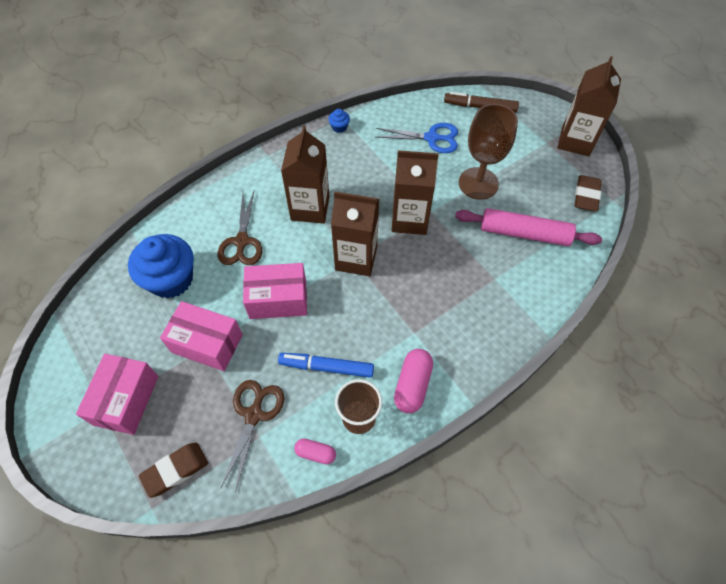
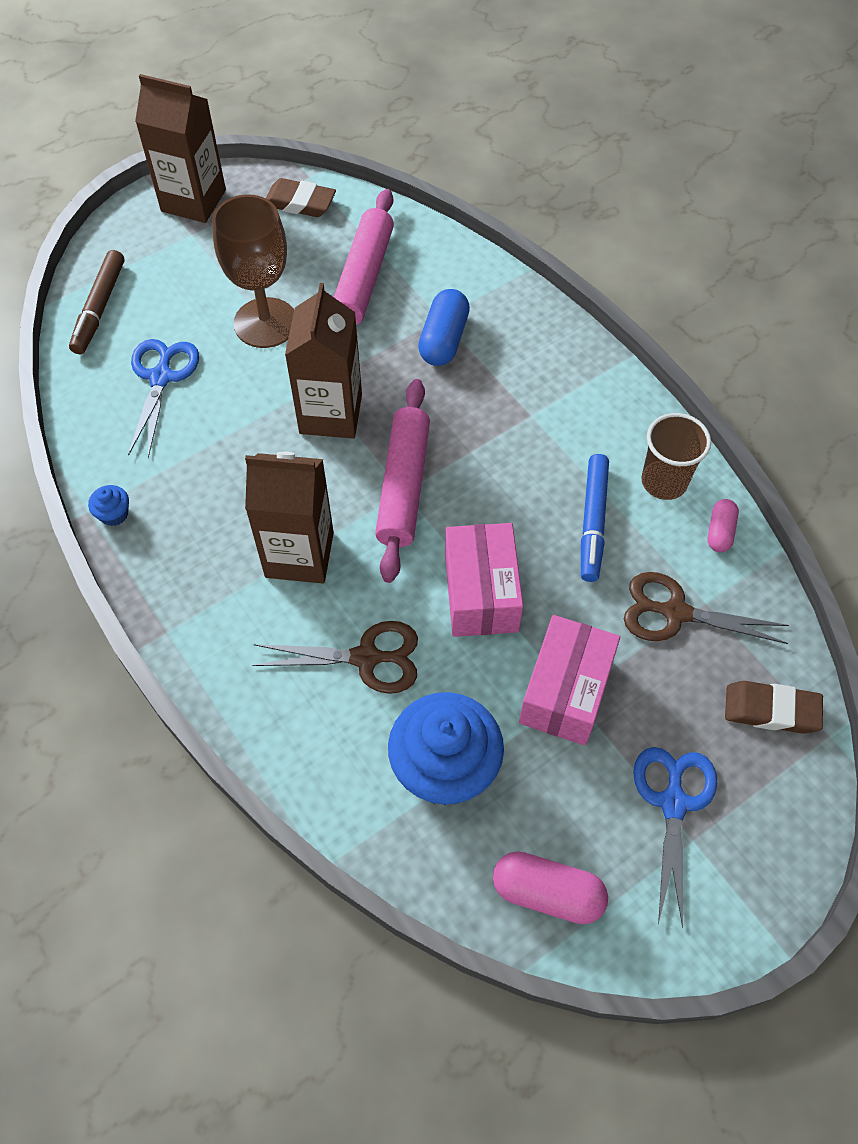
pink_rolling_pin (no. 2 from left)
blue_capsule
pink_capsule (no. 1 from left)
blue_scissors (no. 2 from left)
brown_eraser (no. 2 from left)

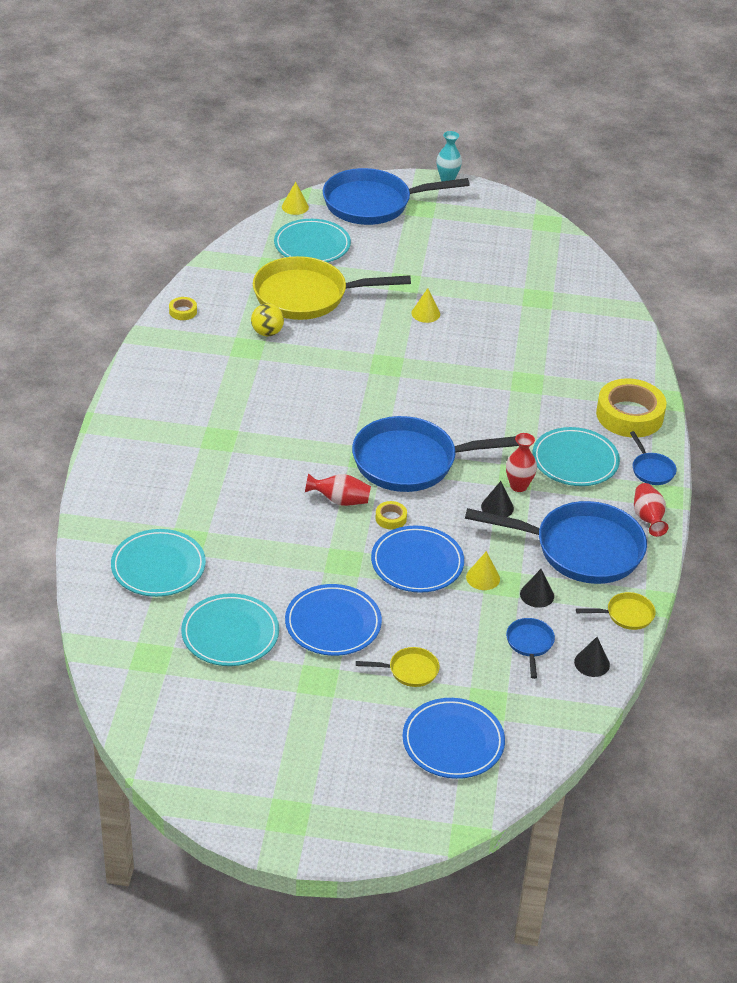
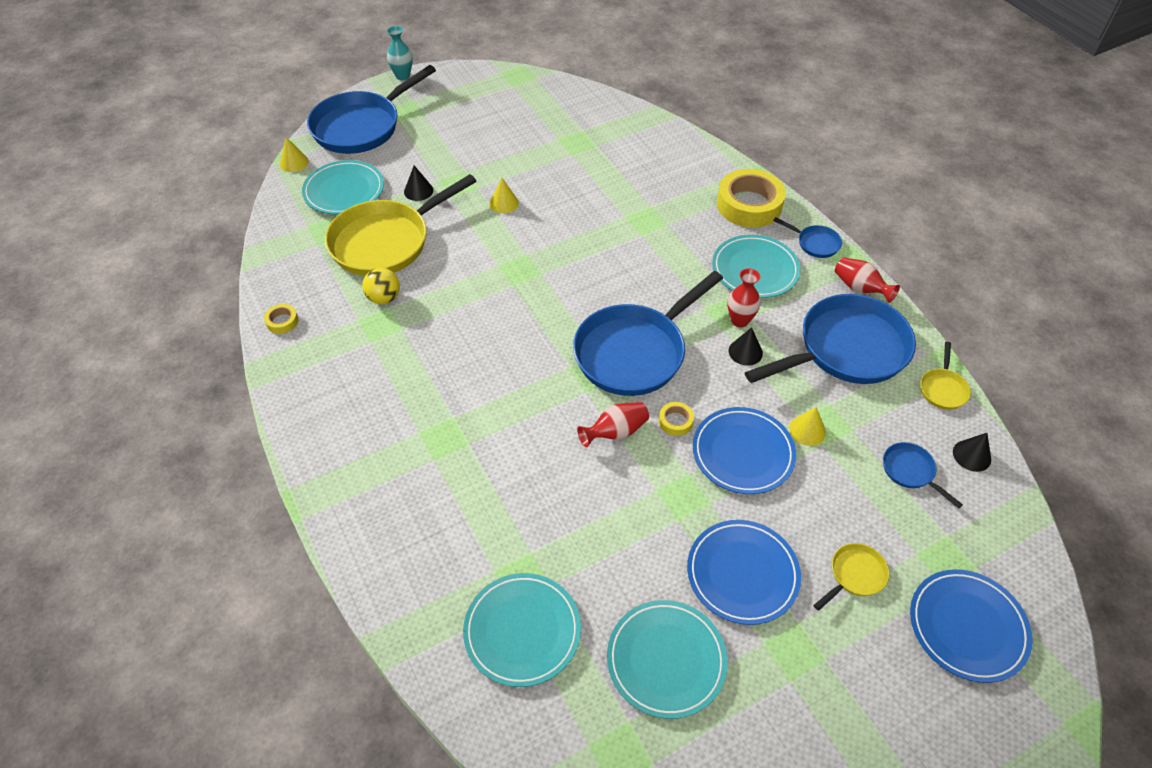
black_cone (no. 1 from left)
yellow_pan (no. 3 from left)

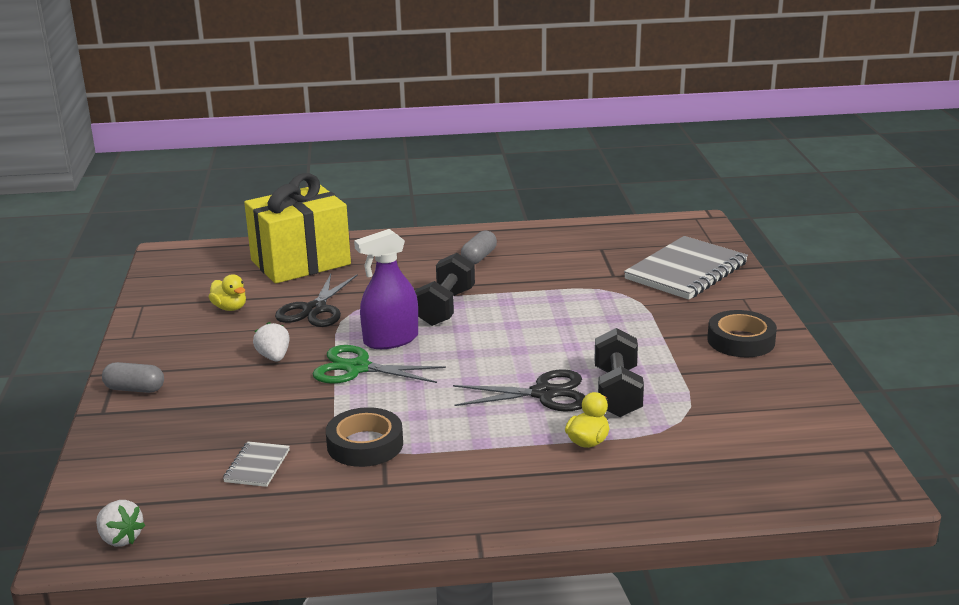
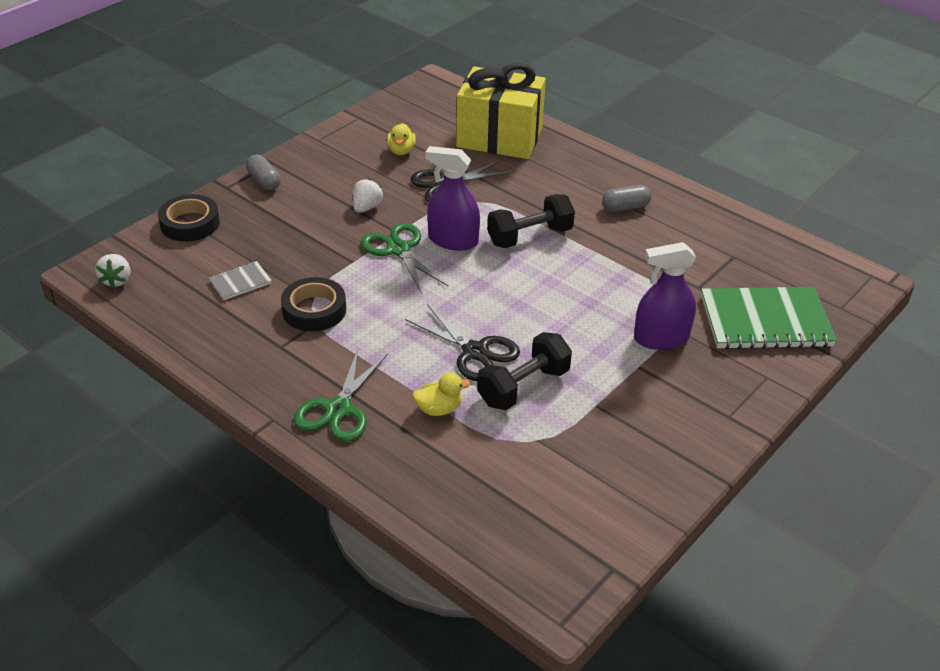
black_tape (no. 1 from left)
green_scissors (no. 1 from left)
purple_spray_bottle (no. 2 from left)
green_notebook

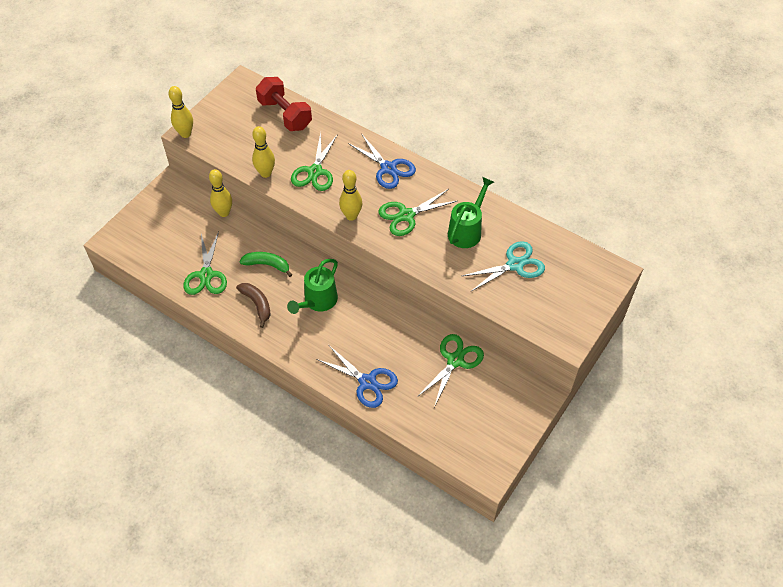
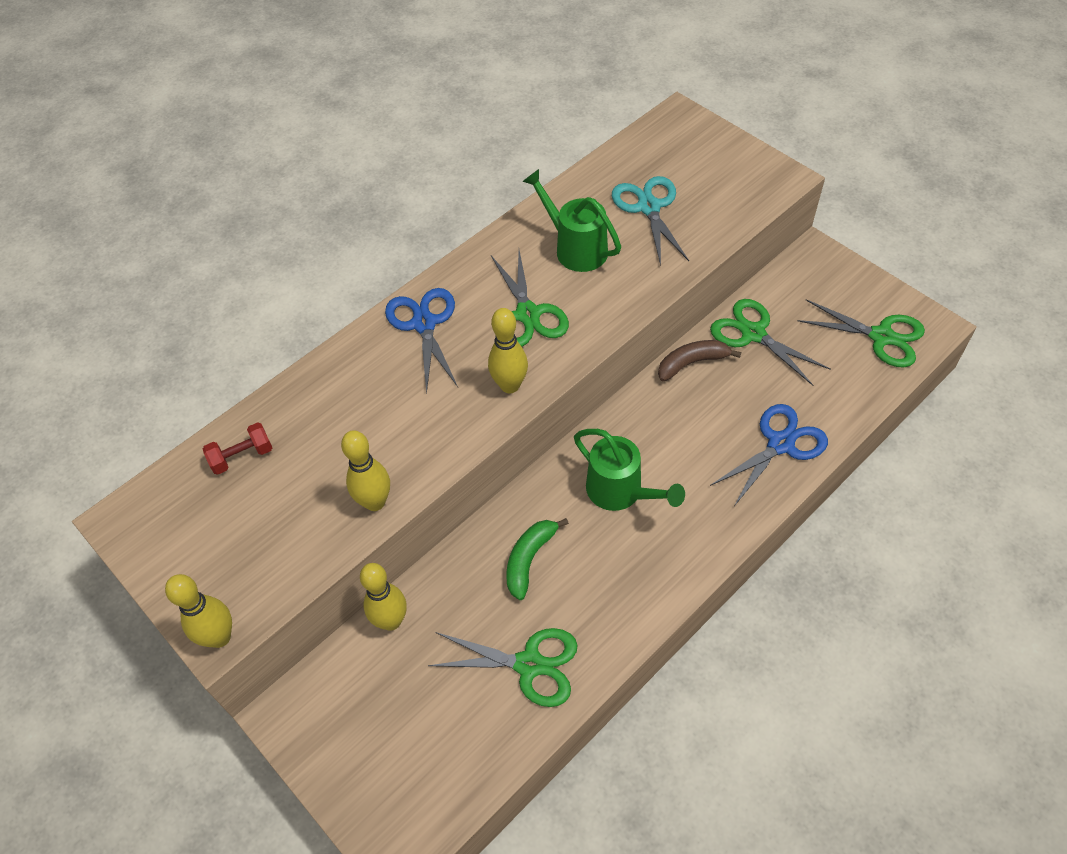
red_dumbbell
blue_scissors (no. 1 from left)
brown_banana
green_scissors (no. 4 from left)

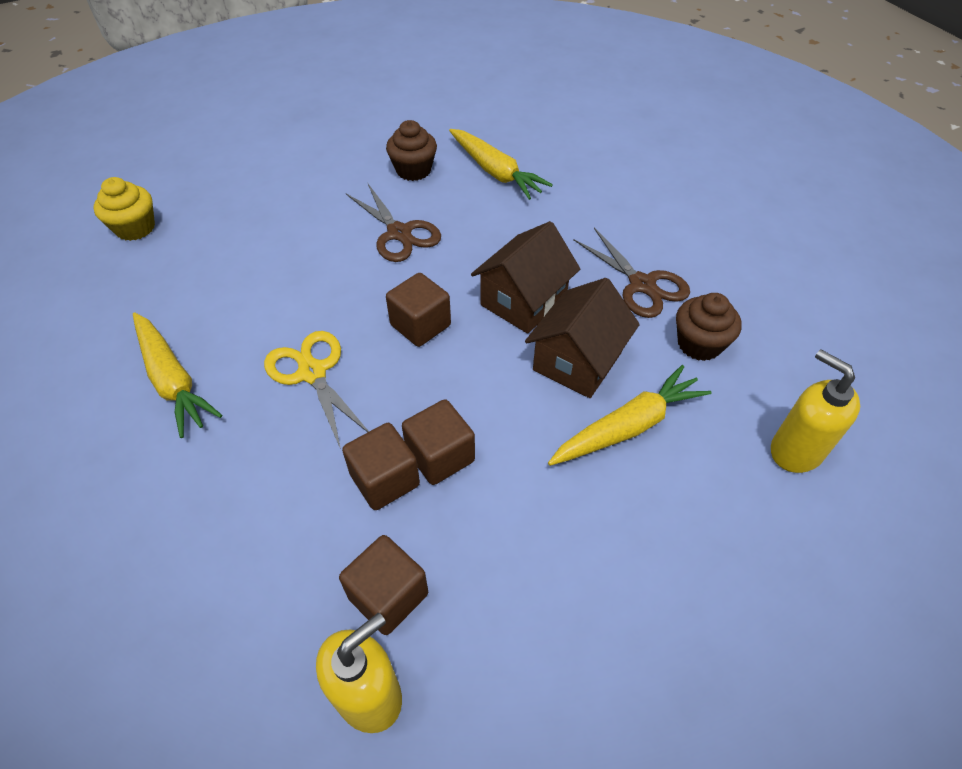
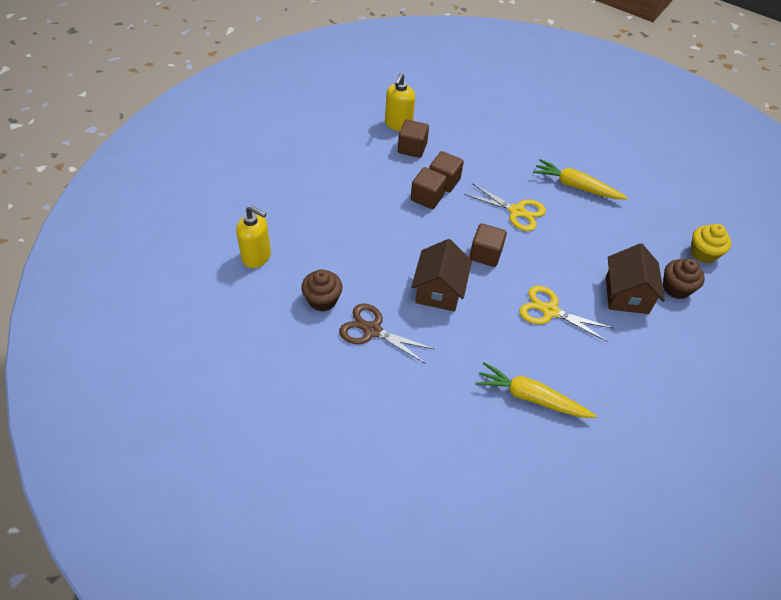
yellow_scissors (no. 2 from left)
brown_house (no. 2 from left)
brown_cupcake (no. 2 from left)
yellow_carrot (no. 3 from left in the first image)

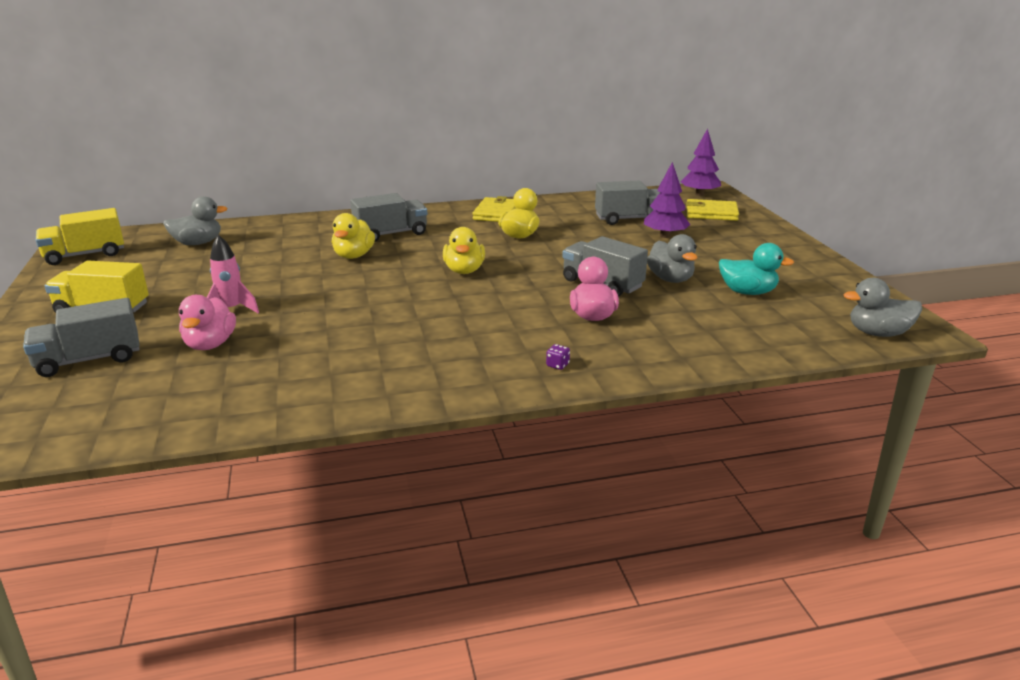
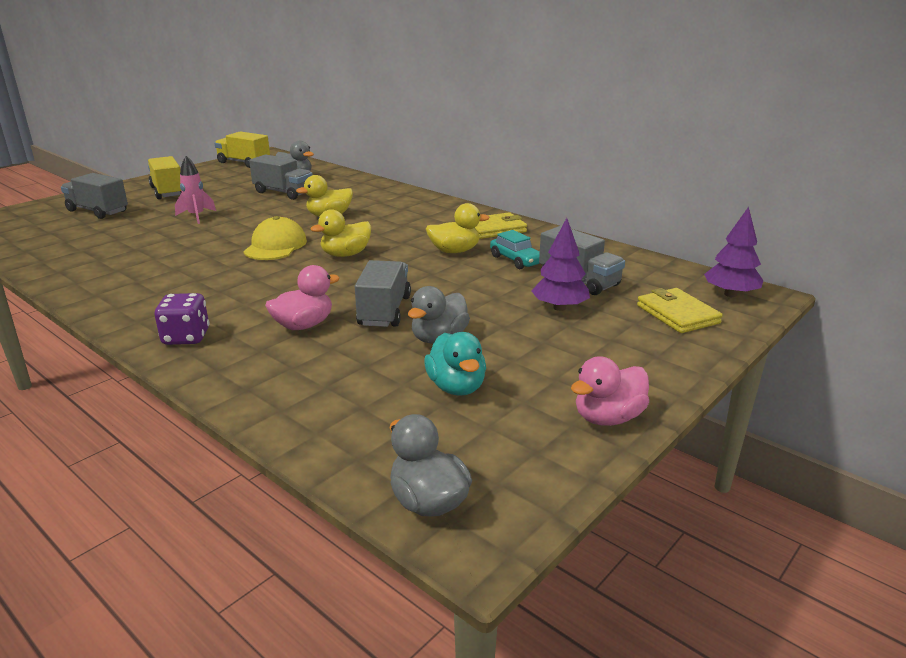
purple_dice
yellow_cap
grey_truck (no. 2 from left)
turquoise_car
pink_duck (no. 2 from left)

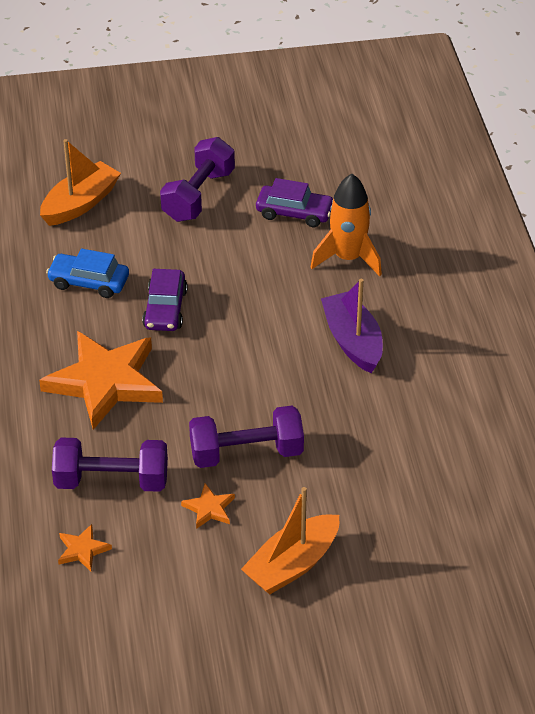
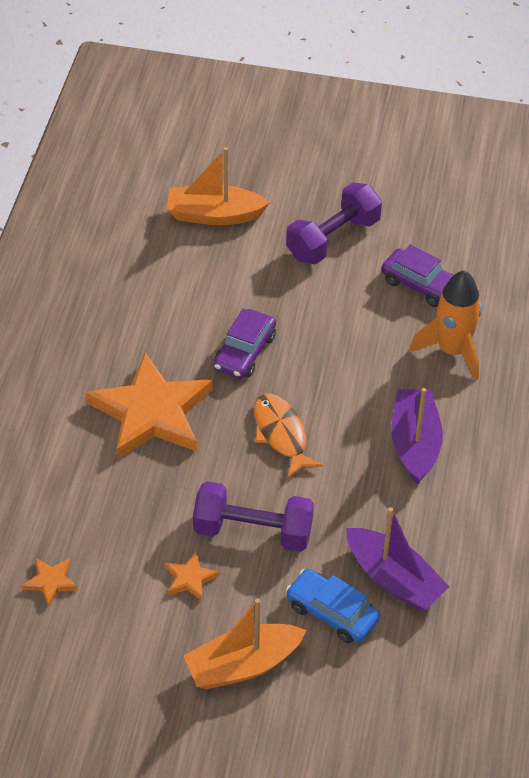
orange_boat (no. 1 from left)
orange_fish
blue_car
purple_boat (no. 1 from left)
purple_dumbbell (no. 1 from left in the first image)

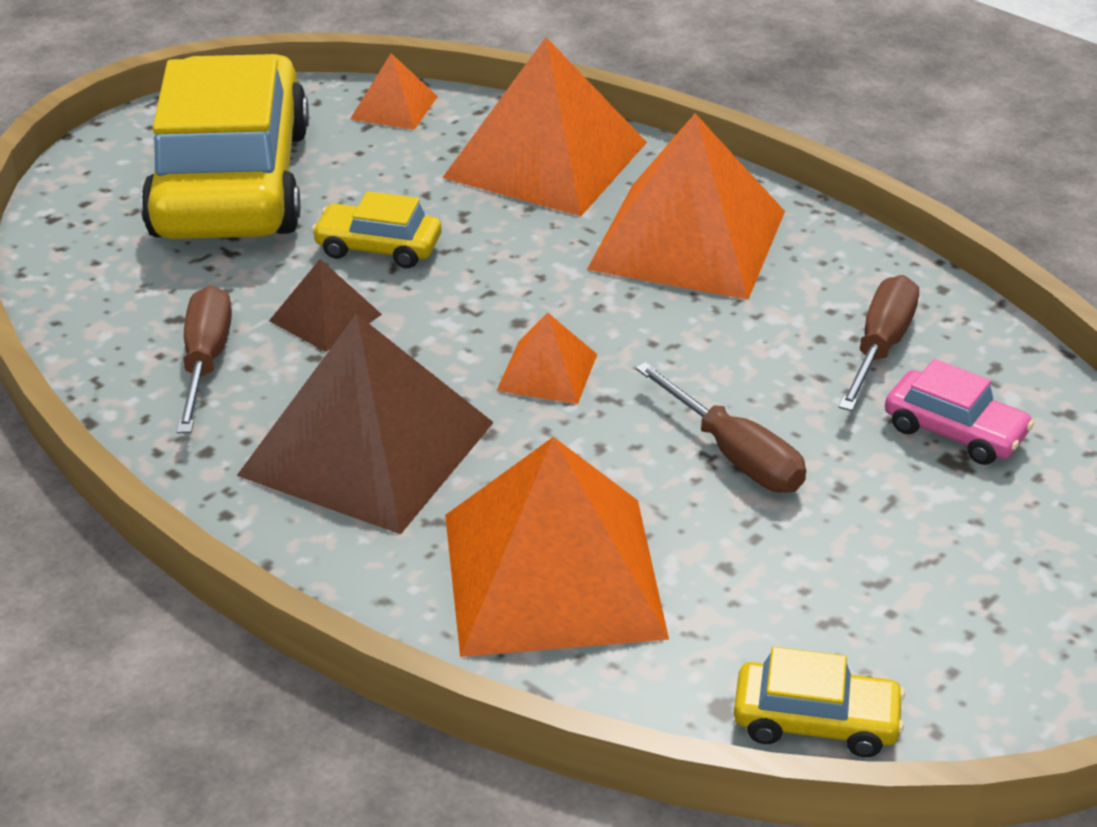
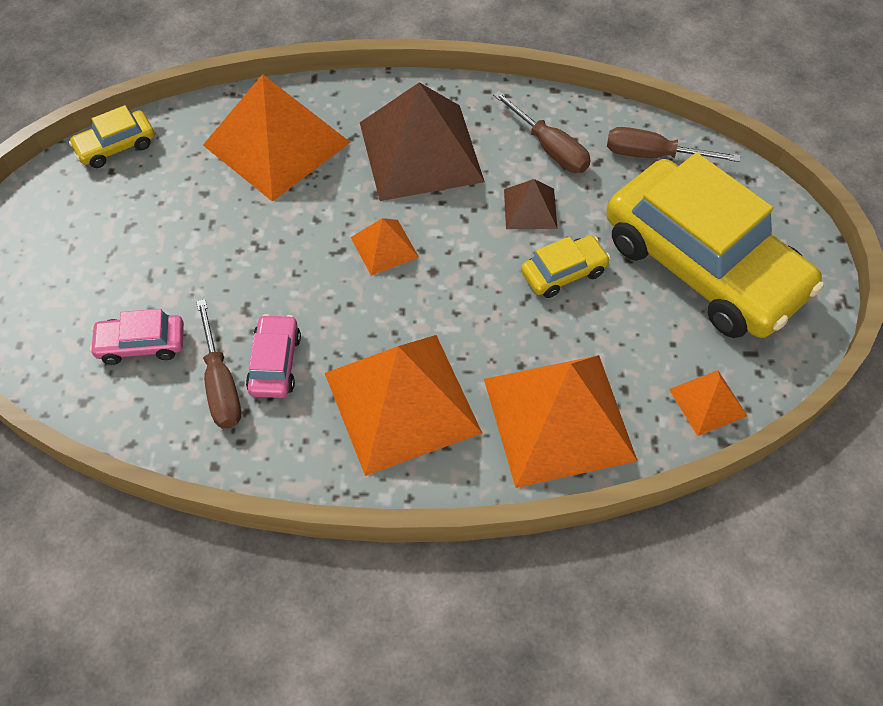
pink_car (no. 2 from left)
brown_screwdriver (no. 3 from left)

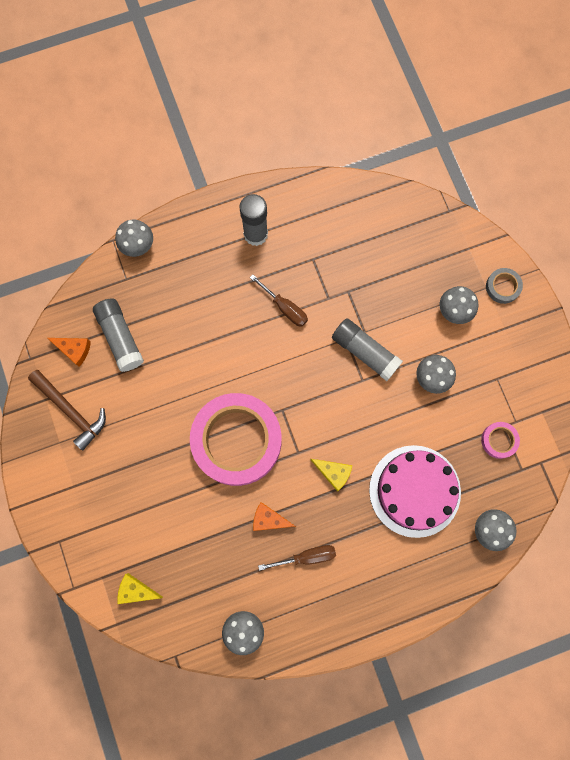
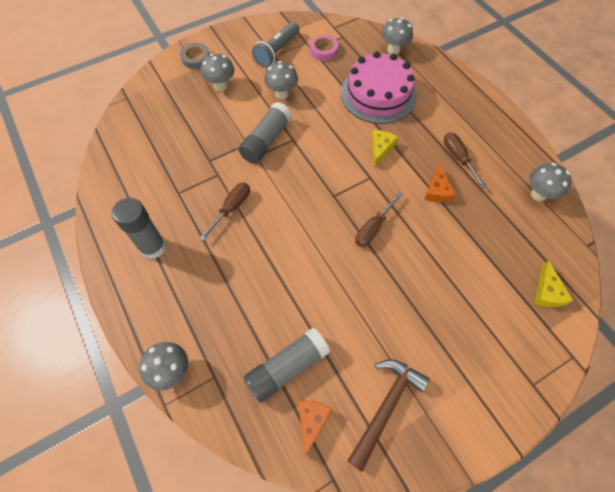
grey_flashlight
brown_screwdriver (no. 2 from left)

